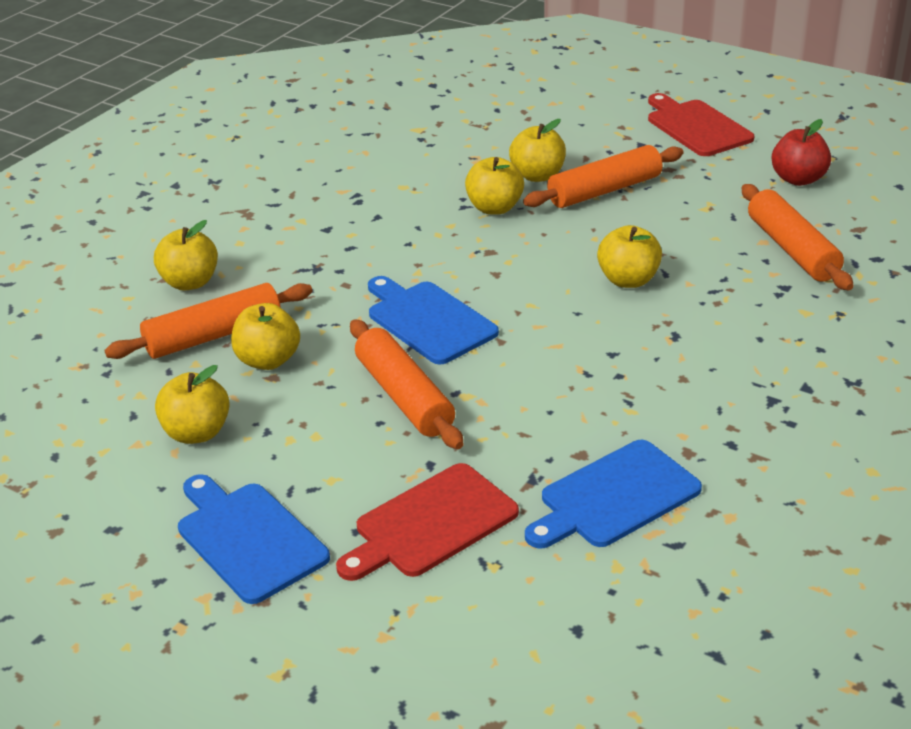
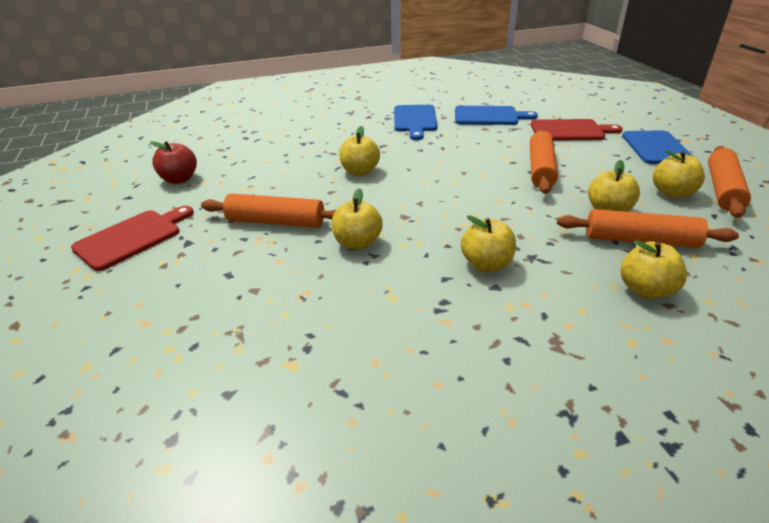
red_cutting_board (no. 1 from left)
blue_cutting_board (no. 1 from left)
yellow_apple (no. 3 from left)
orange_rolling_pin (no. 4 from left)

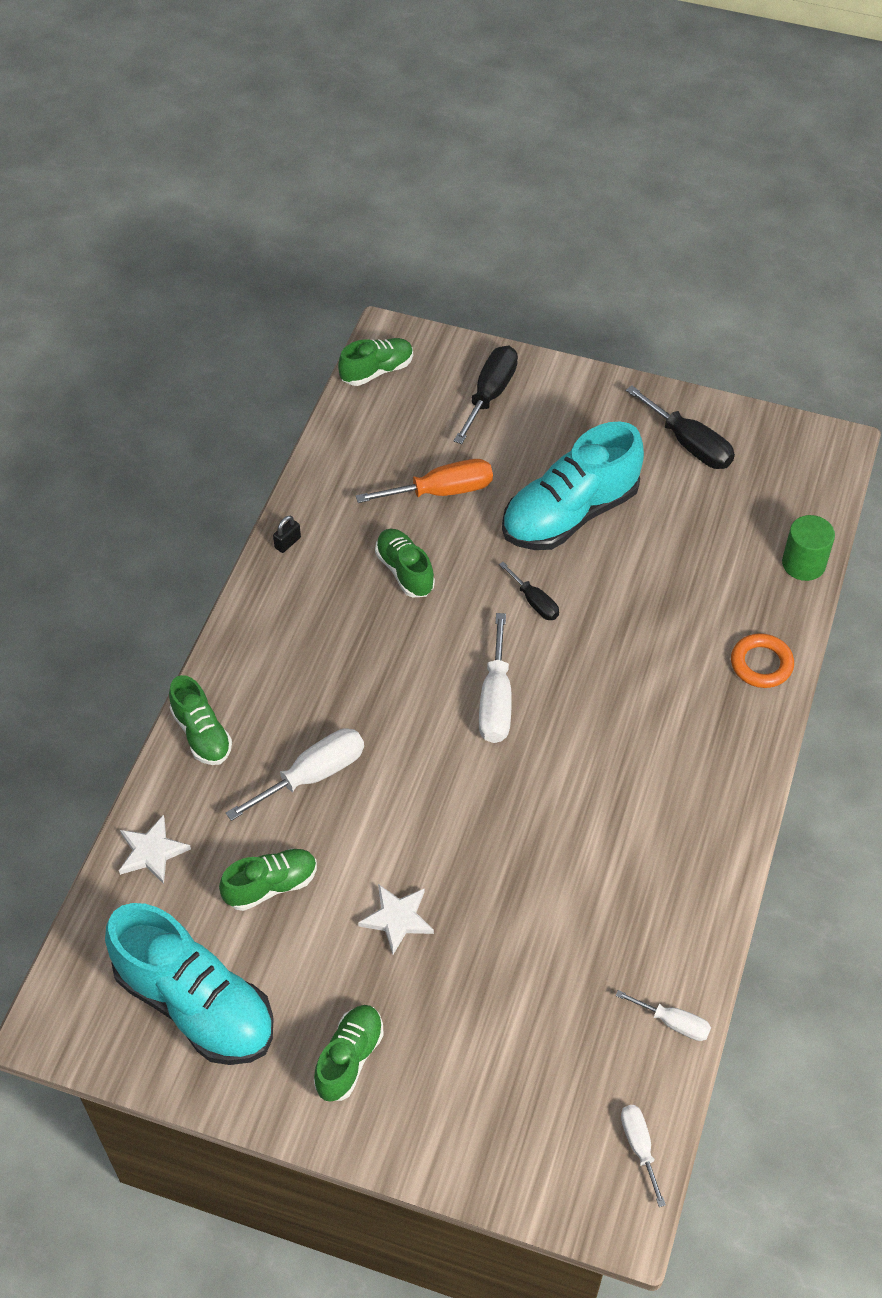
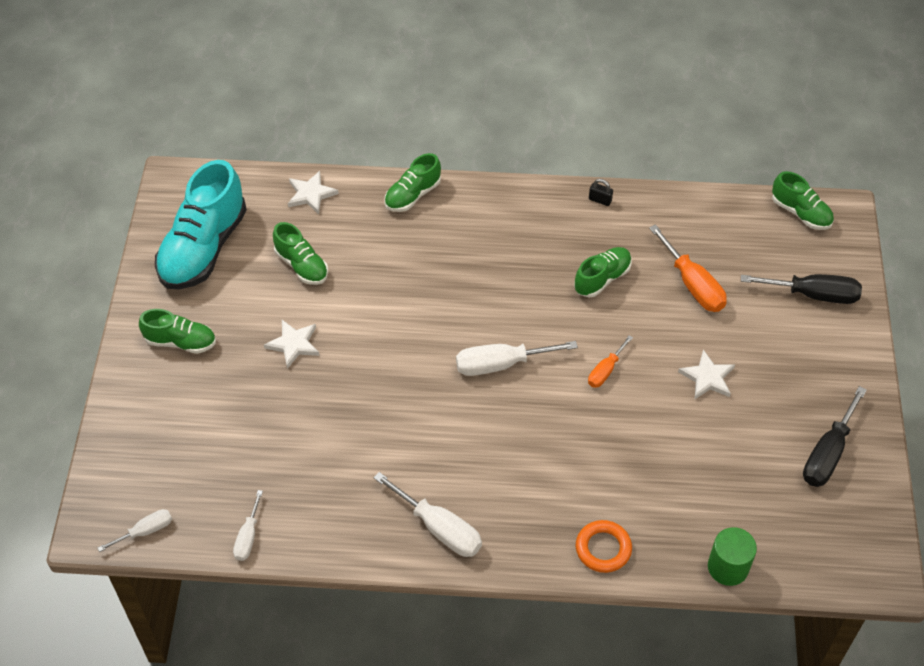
white_screwdriver (no. 3 from left)
orange_screwdriver (no. 1 from left)
white_star (no. 3 from left)

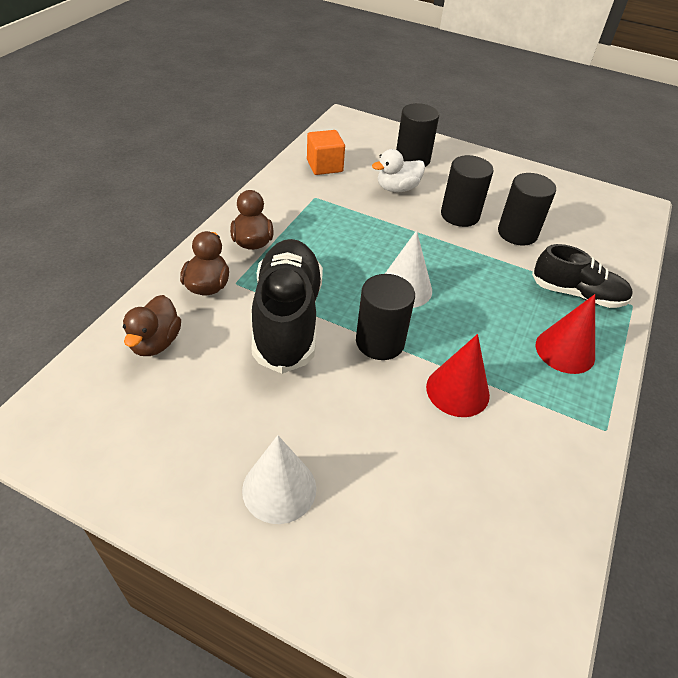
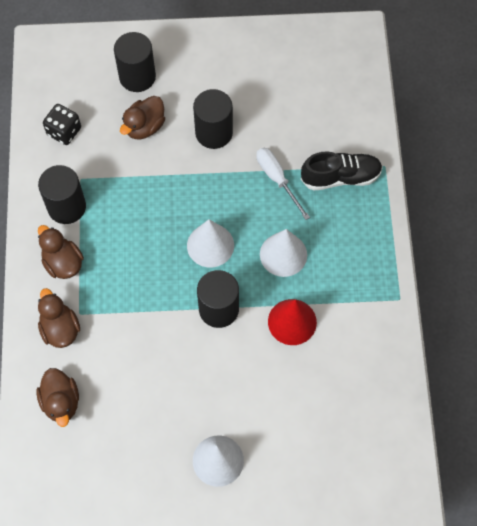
black_cylinder (no. 1 from left)
black_dice
brown_duck (no. 4 from left)
white_screwdriver
white_cone (no. 3 from left)
black_shoe (no. 1 from left in the first image)
red_cone (no. 2 from left in the first image)

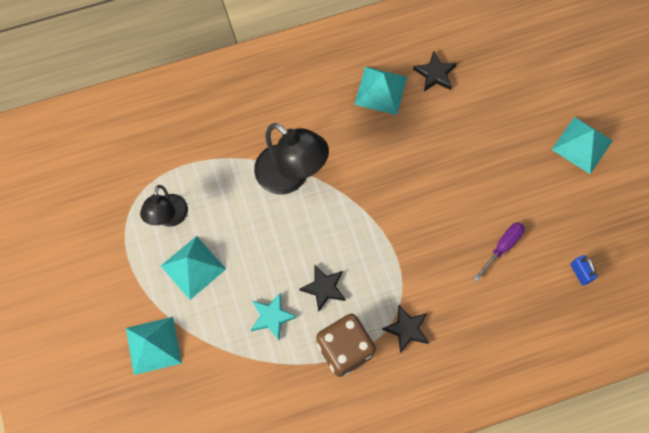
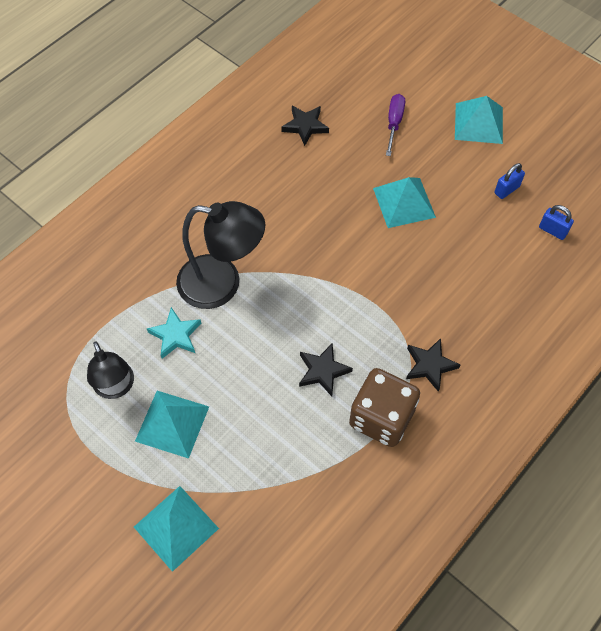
turquoise_star
turquoise_pyramid (no. 3 from left)
purple_screwdriver
blue_padlock (no. 1 from left)

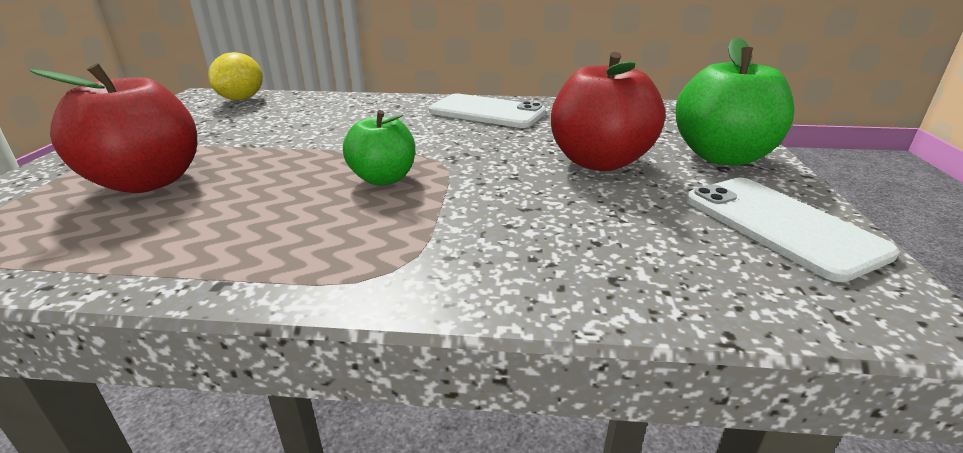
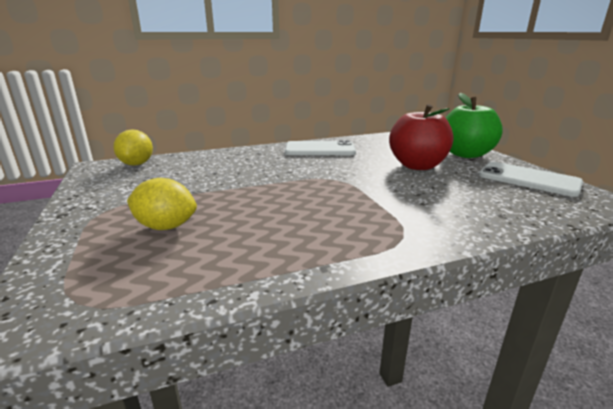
yellow_lemon (no. 2 from left)
green_apple (no. 1 from left in the first image)

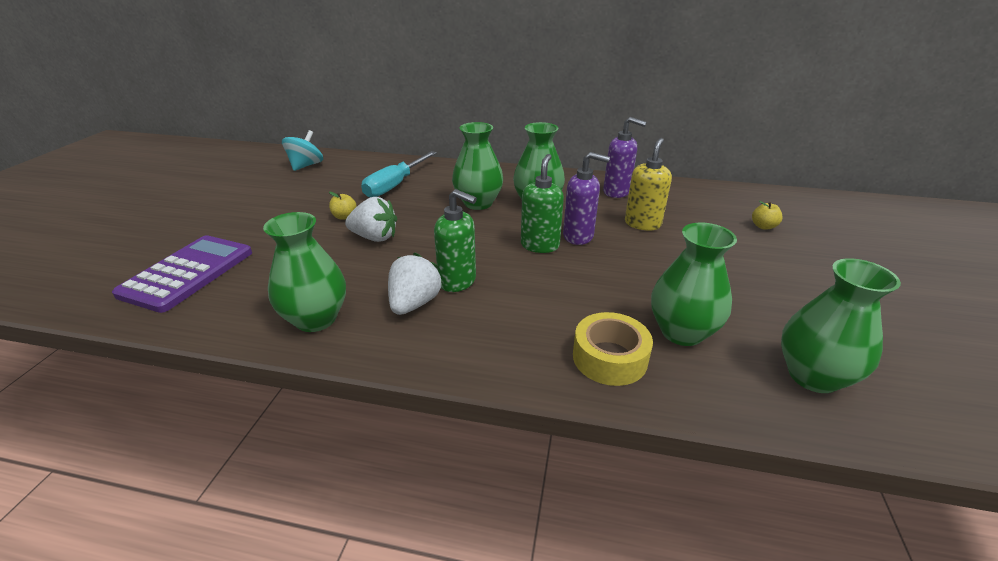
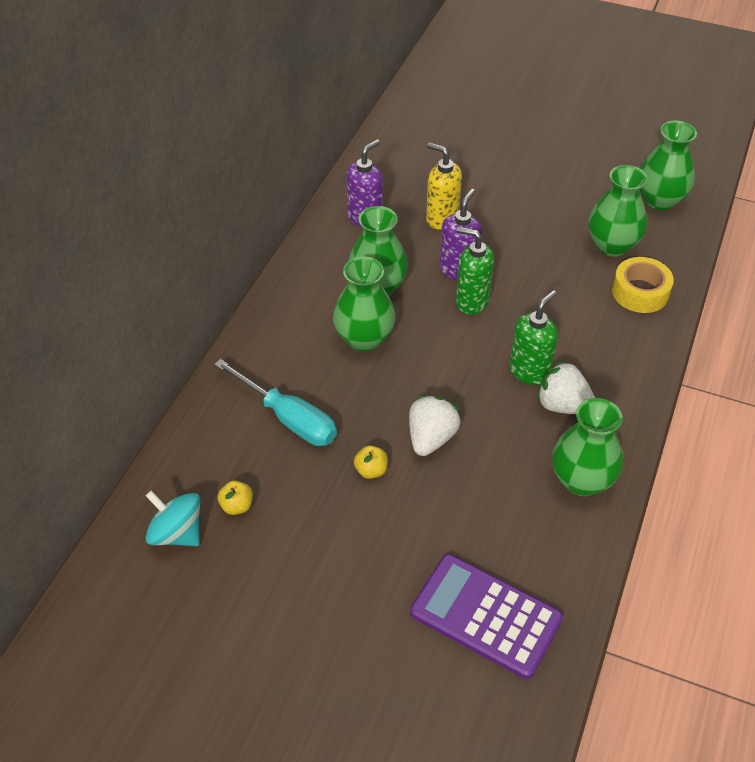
yellow_apple (no. 1 from left)

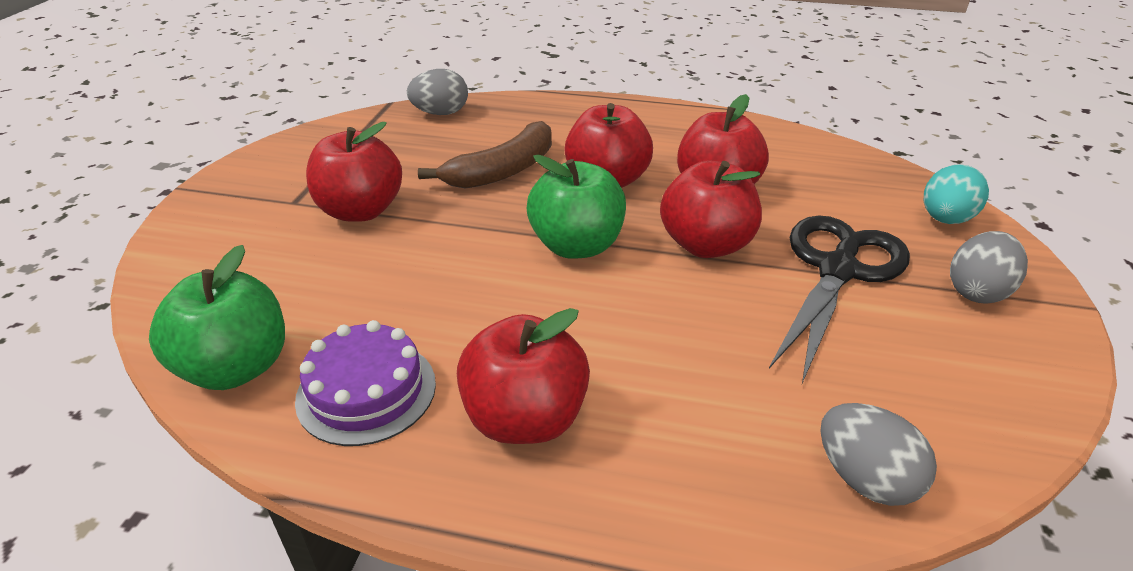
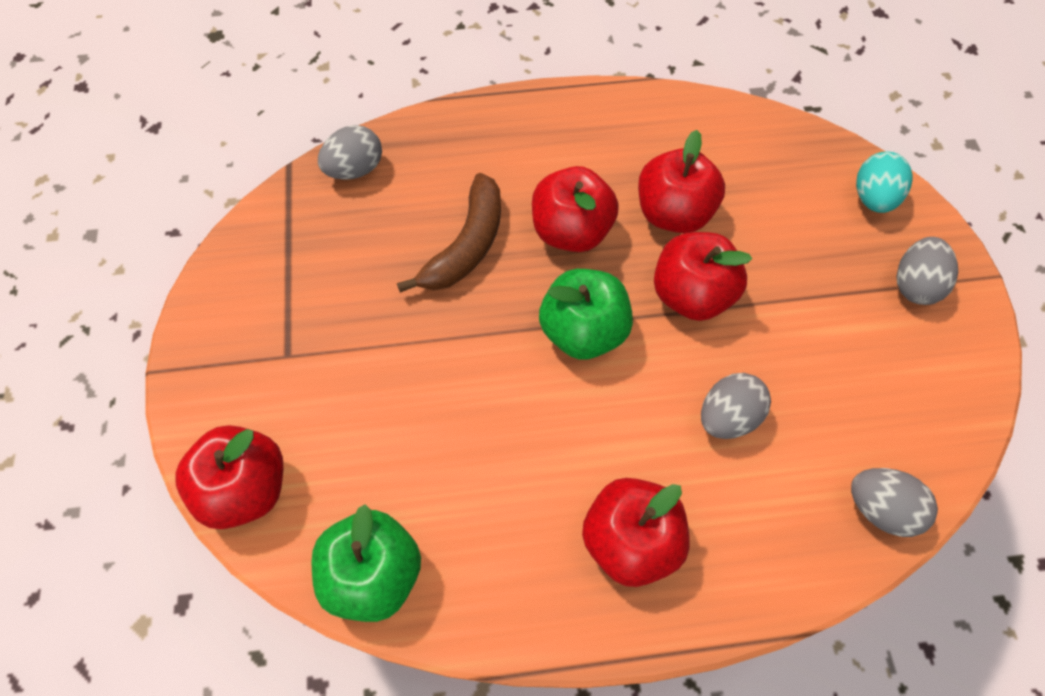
red_apple (no. 1 from left)
grey_egg (no. 2 from left)
purple_cake
black_scissors

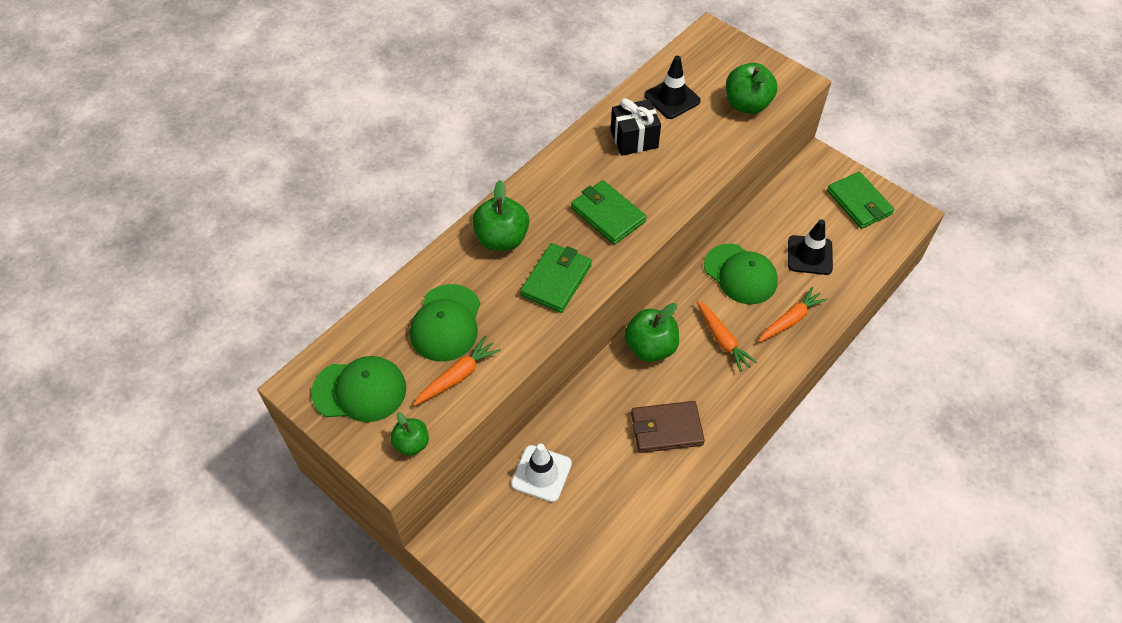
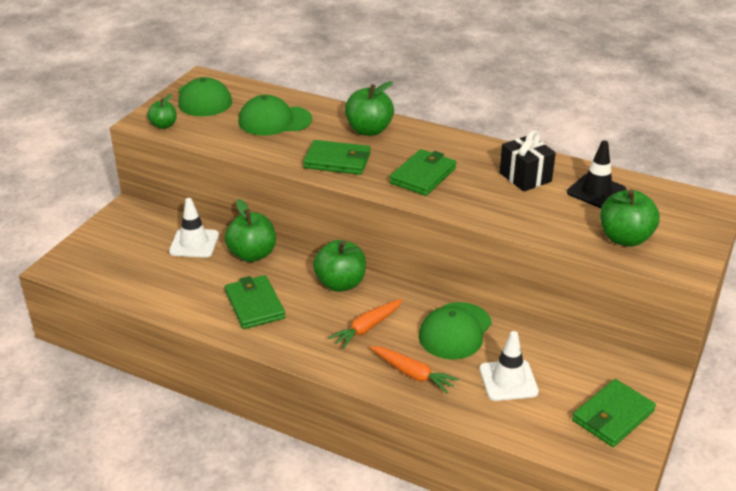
green_apple (no. 2 from left)
green_wallet (no. 1 from left)
white_traffic_cone (no. 2 from left)
orange_carrot (no. 1 from left in the first image)

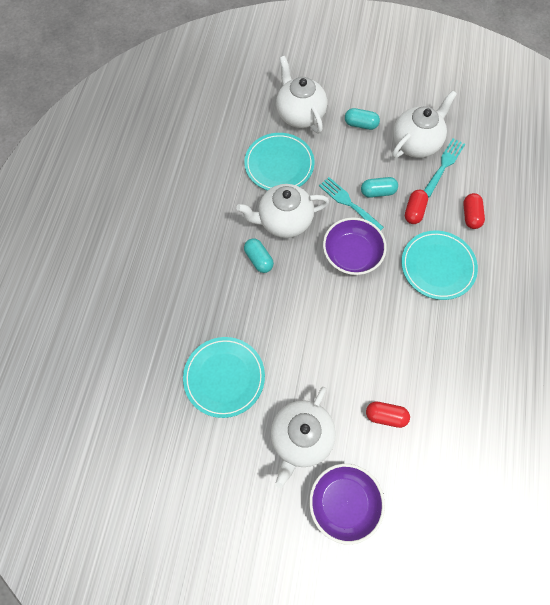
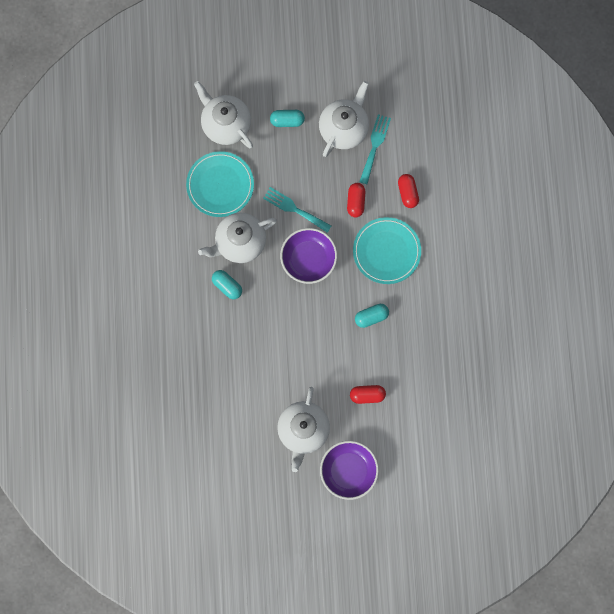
turquoise_capsule (no. 3 from left)
turquoise_plate (no. 1 from left in the first image)

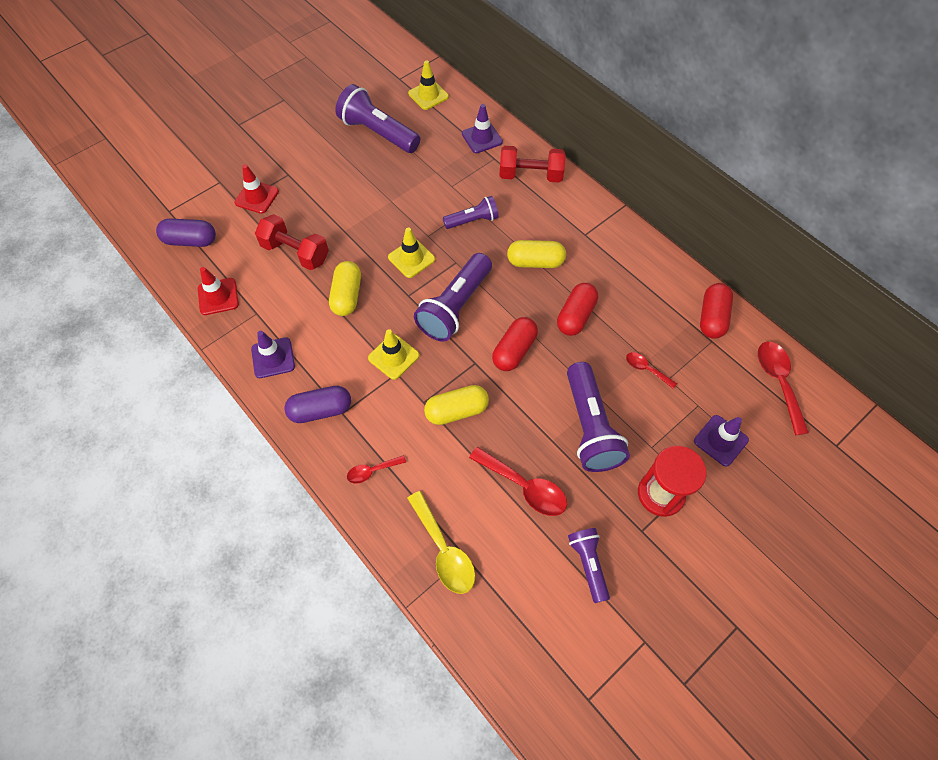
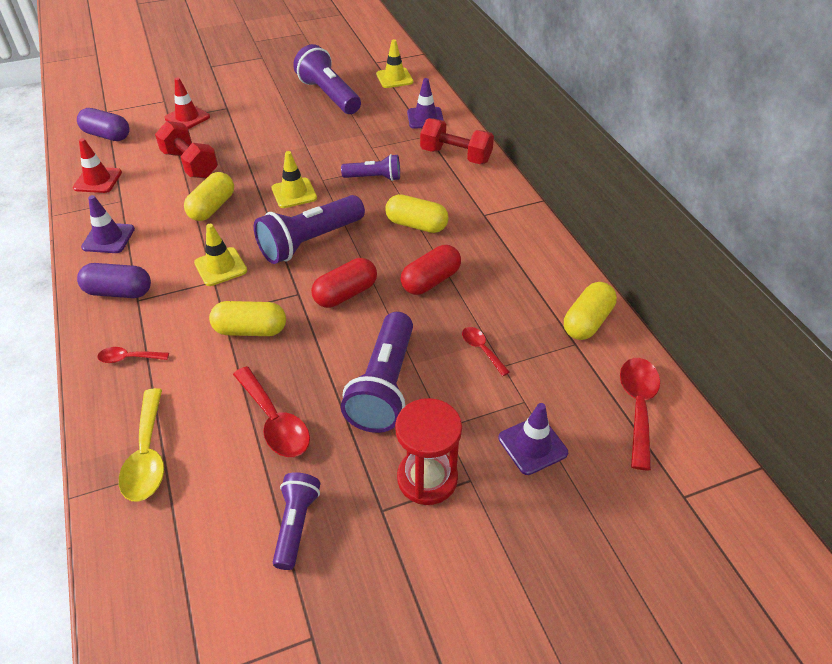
yellow_capsule (no. 4 from left)

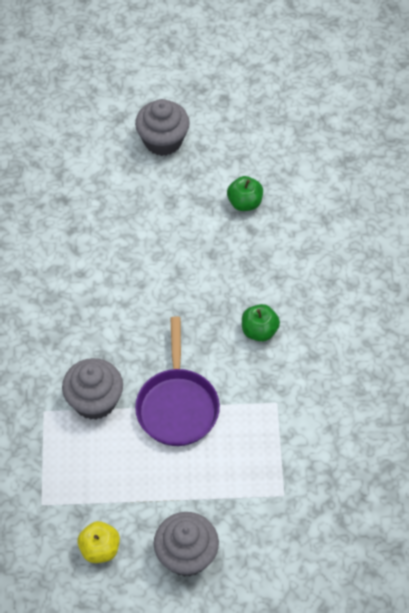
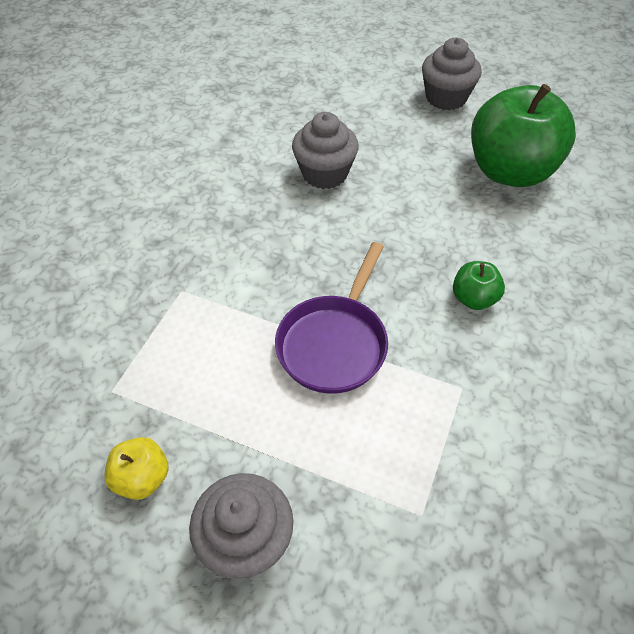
grey_cupcake (no. 2 from left)
green_apple (no. 2 from left)

